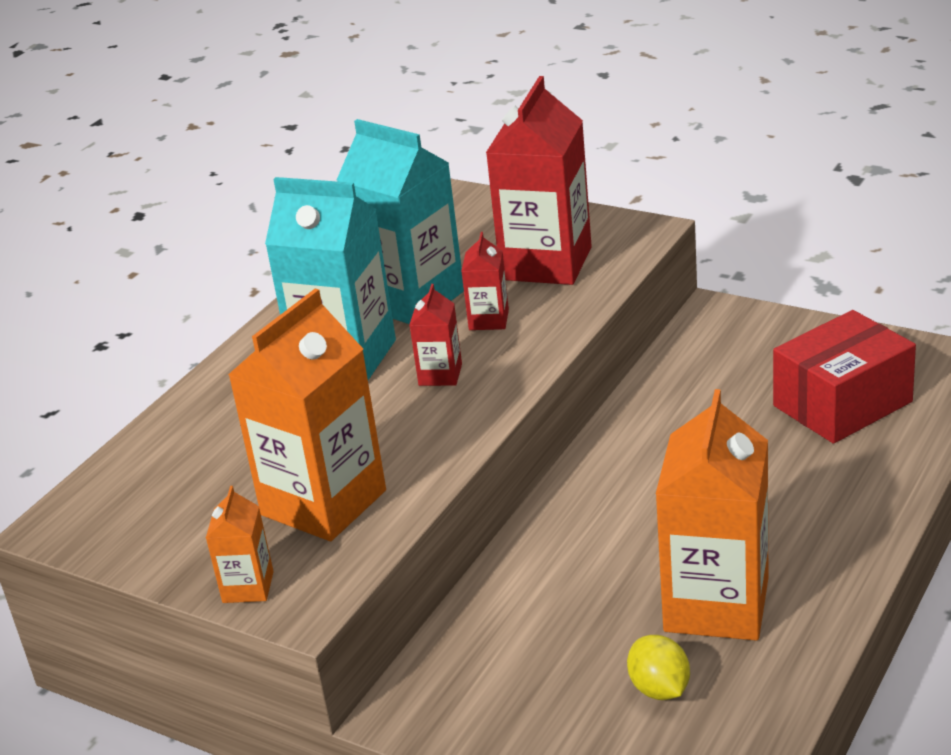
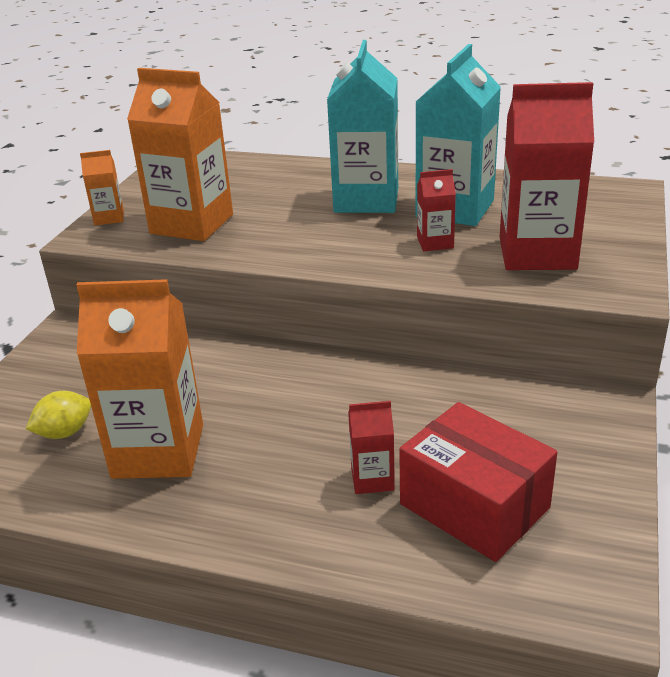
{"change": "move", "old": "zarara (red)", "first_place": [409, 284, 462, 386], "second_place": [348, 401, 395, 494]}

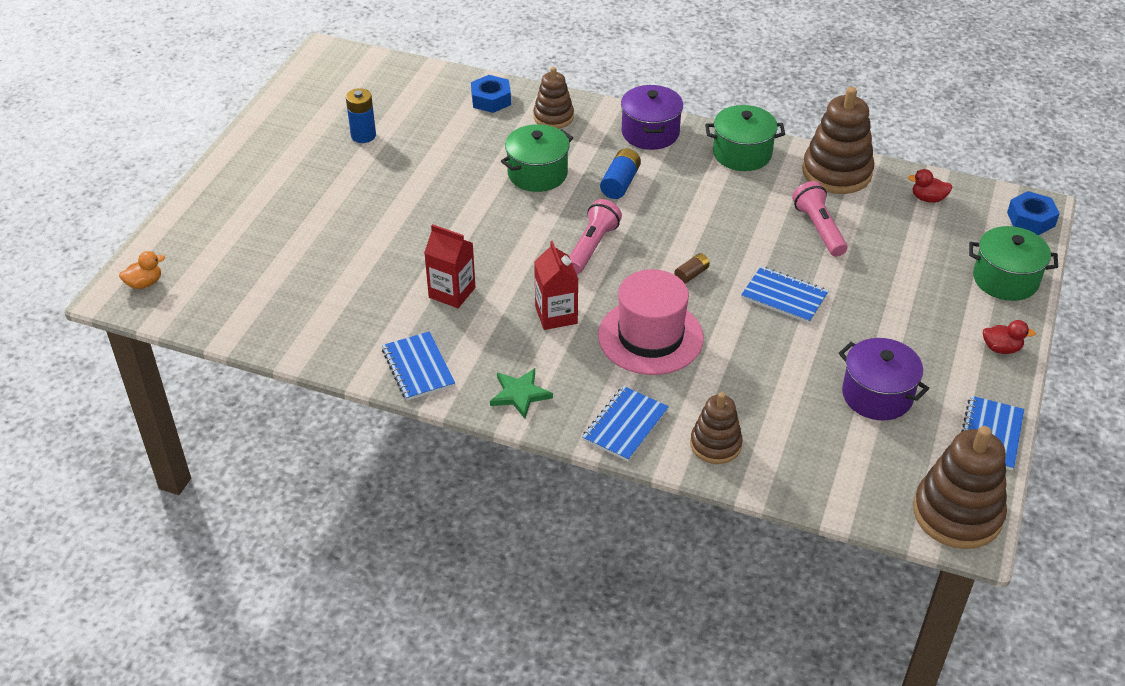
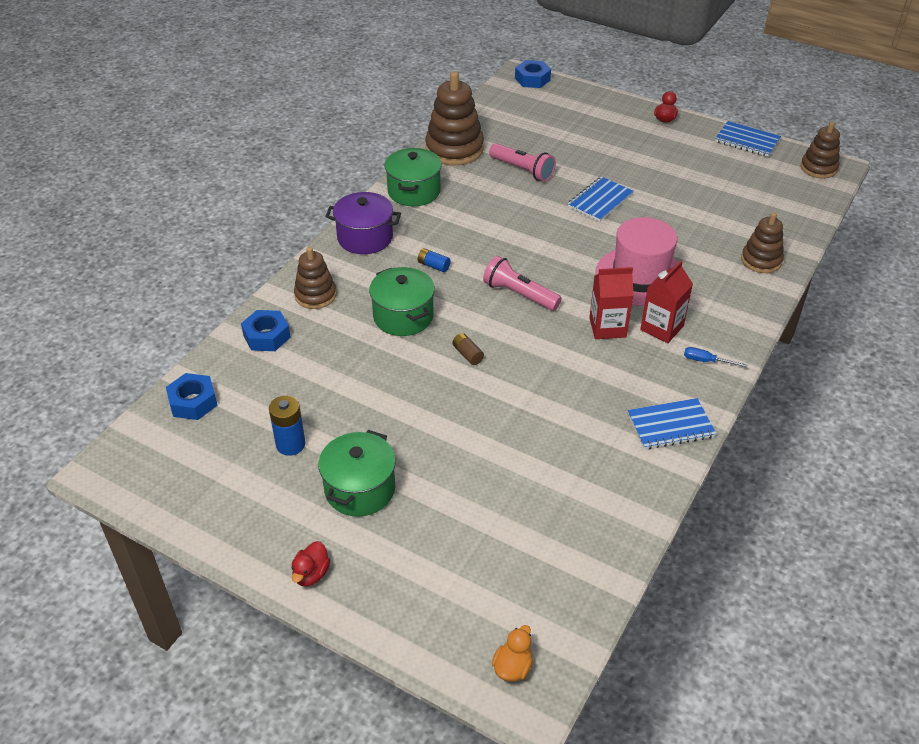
{"change": "insert", "new": "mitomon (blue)", "second_place": [166, 373, 218, 420]}
{"change": "move", "old": "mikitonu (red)", "first_place": [908, 169, 952, 203], "second_place": [292, 541, 330, 587]}
{"change": "move", "old": "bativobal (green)", "first_place": [969, 226, 1058, 301], "second_place": [318, 430, 396, 517]}
{"change": "resize", "old": "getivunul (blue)", "first_place": [600, 149, 641, 199], "second_place": [418, 248, 451, 272], "factor": 0.62}
{"change": "move", "old": "getivunul (brown)", "first_place": [674, 253, 710, 284], "second_place": [452, 333, 484, 365]}
{"change": "rotate", "old": "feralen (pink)", "first_place": [792, 181, 847, 257], "second_place": [489, 143, 556, 182], "degrees": -135}
{"change": "rotate", "old": "mikitonu (orange)", "first_place": [119, 251, 165, 289], "second_place": [492, 625, 533, 682], "degrees": 45}
{"change": "move", "old": "zarara (red)", "first_place": [424, 224, 475, 308], "second_place": [640, 261, 693, 343]}
{"change": "replace", "old": "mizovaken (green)", "new": "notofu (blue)", "first_place": [490, 368, 553, 419], "second_place": [684, 347, 748, 367]}
{"change": "resize", "old": "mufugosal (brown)", "first_place": [913, 426, 1007, 549], "second_place": [801, 121, 840, 178], "factor": 0.61}
{"change": "delete", "old": "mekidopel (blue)", "first_place": [582, 386, 669, 462]}
{"change": "delete", "old": "bativobal (purple)", "first_place": [839, 338, 929, 420]}

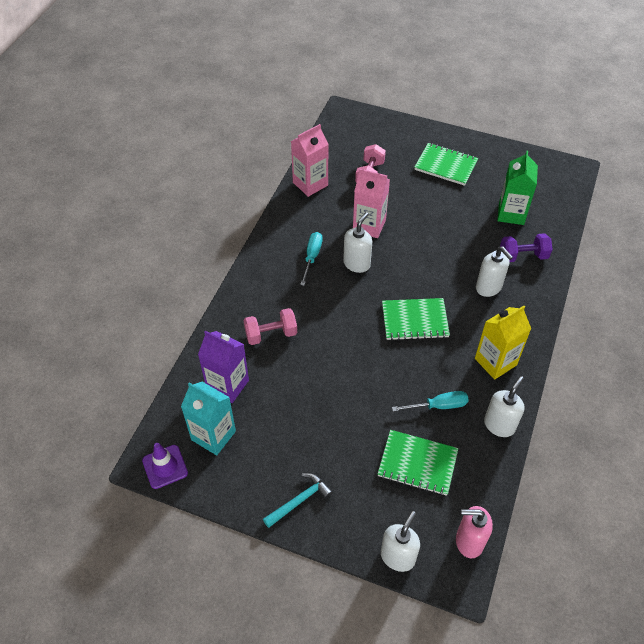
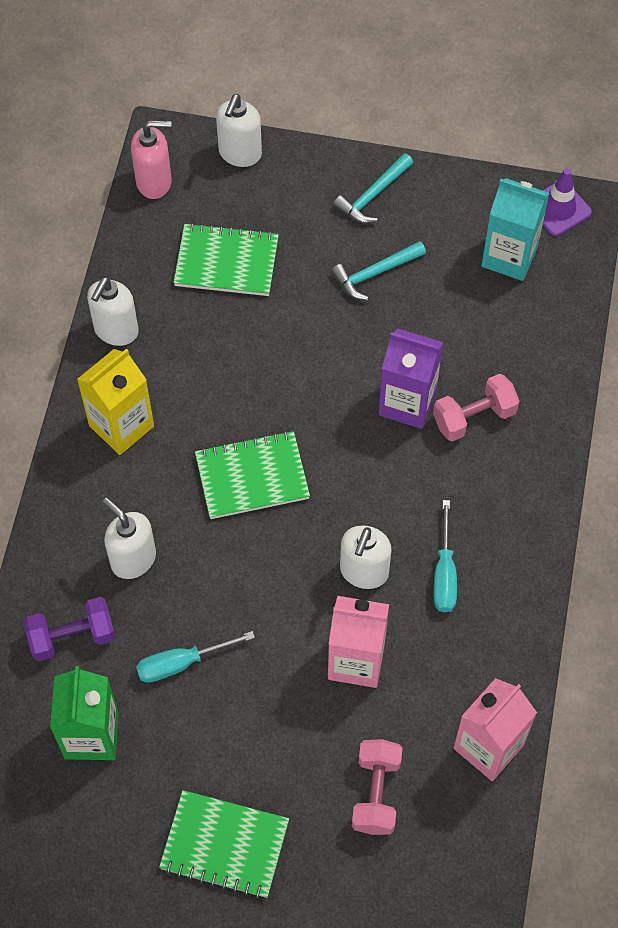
{"change": "move", "old": "notofu (turquoise)", "first_place": [392, 391, 469, 412], "second_place": [136, 631, 255, 683]}
{"change": "insert", "new": "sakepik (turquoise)", "second_place": [331, 241, 426, 300]}
{"change": "move", "old": "zarara (purple)", "first_place": [198, 331, 249, 403], "second_place": [378, 328, 444, 429]}

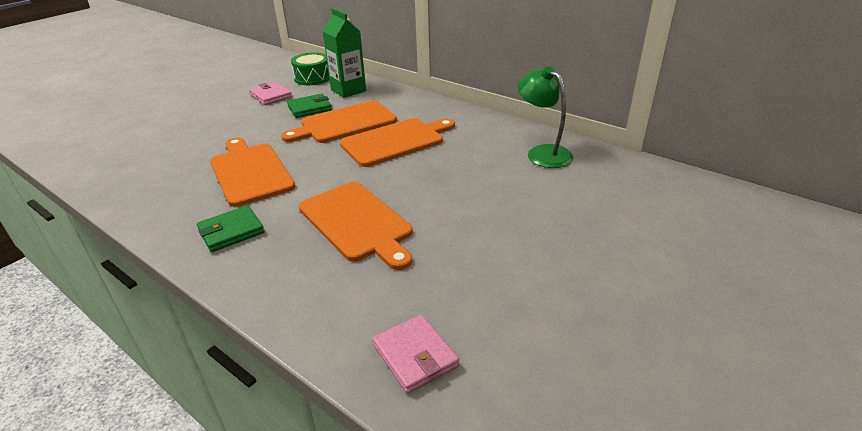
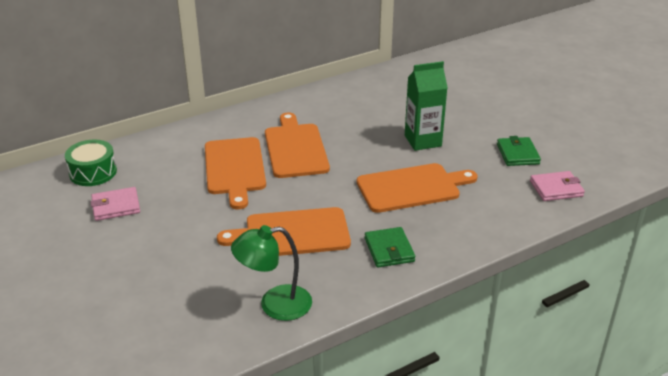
{"change": "move", "old": "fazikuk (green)", "first_place": [518, 66, 573, 168], "second_place": [231, 225, 312, 321]}
{"change": "move", "old": "zarara (green)", "first_place": [322, 8, 366, 98], "second_place": [405, 61, 448, 151]}
{"change": "move", "old": "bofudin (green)", "first_place": [287, 94, 332, 118], "second_place": [497, 136, 541, 166]}

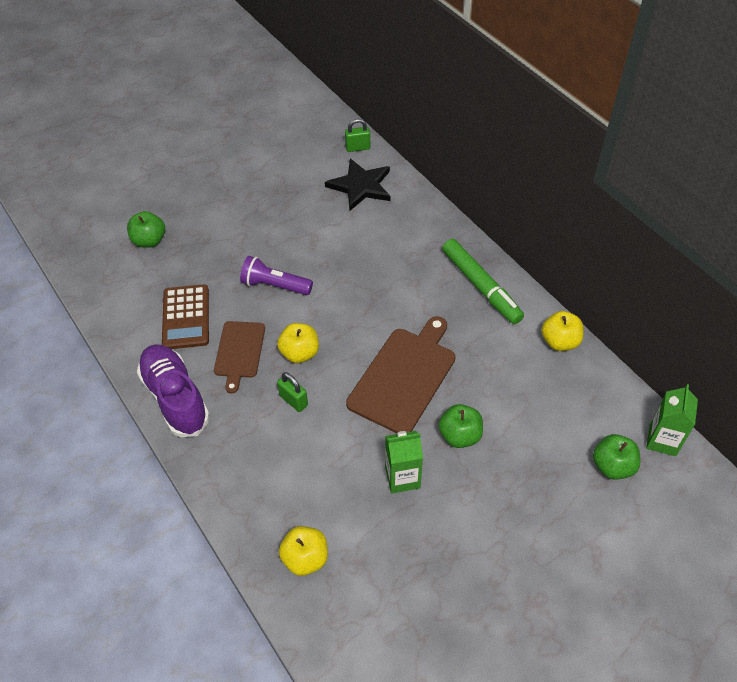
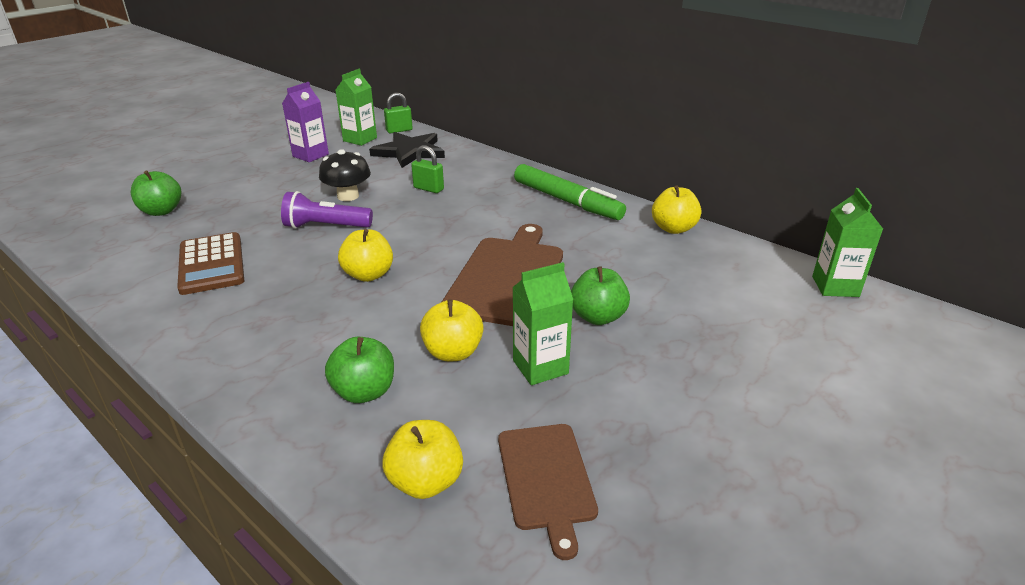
{"change": "insert", "new": "zarara (purple)", "second_place": [282, 82, 329, 162]}
{"change": "insert", "new": "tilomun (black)", "second_place": [319, 149, 371, 201]}
{"change": "move", "old": "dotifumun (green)", "first_place": [593, 434, 641, 480], "second_place": [325, 337, 394, 403]}
{"change": "insert", "new": "zarara (green)", "second_place": [336, 69, 377, 146]}
{"change": "move", "old": "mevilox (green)", "first_place": [277, 372, 308, 412], "second_place": [411, 145, 444, 193]}
{"change": "insert", "new": "dotifumun (yellow)", "second_place": [420, 299, 484, 361]}
{"change": "move", "old": "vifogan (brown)", "first_place": [214, 321, 265, 394], "second_place": [498, 424, 598, 560]}
{"change": "delete", "old": "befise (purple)", "first_place": [137, 344, 210, 437]}

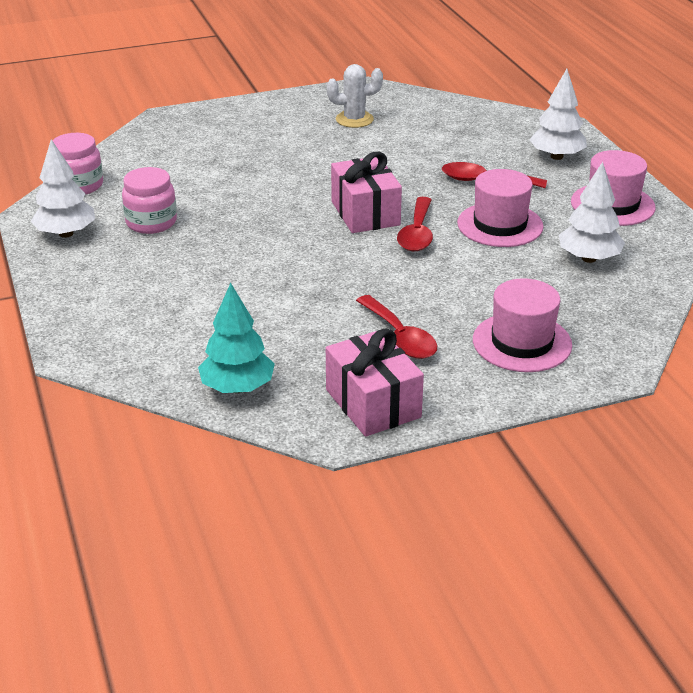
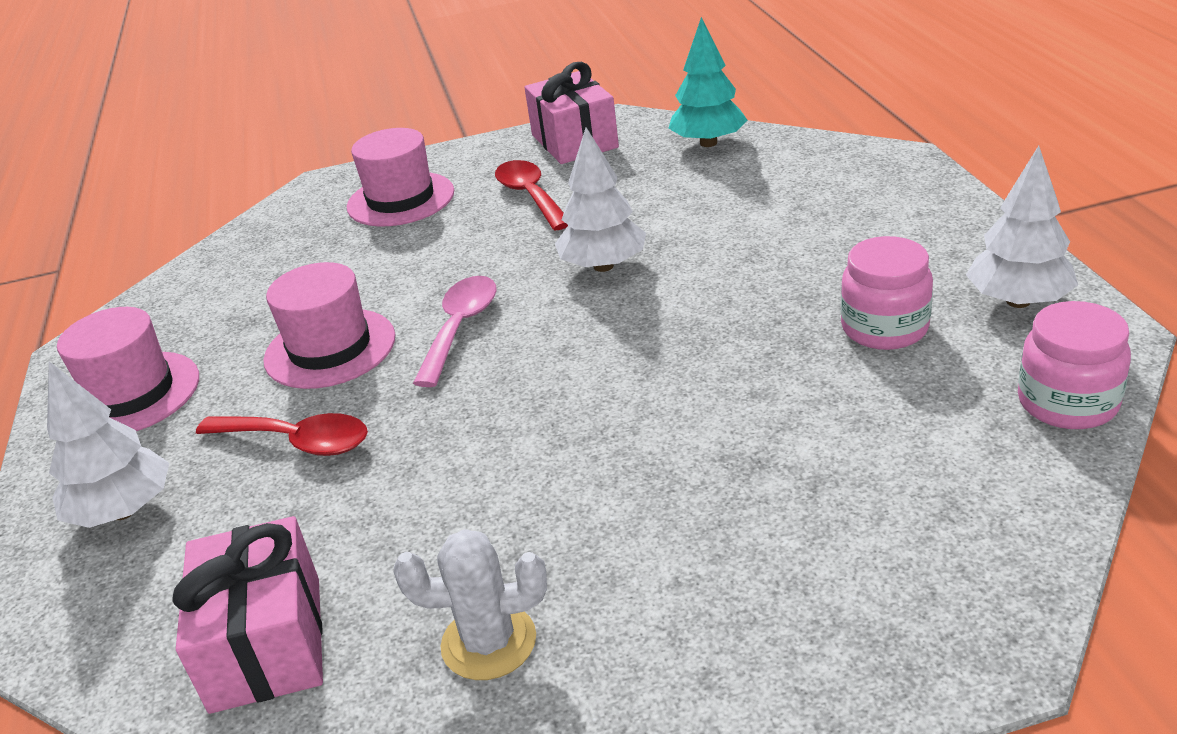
{"change": "move", "old": "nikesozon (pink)", "first_place": [331, 152, 402, 233], "second_place": [172, 516, 323, 714]}
{"change": "recolor", "old": "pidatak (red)", "new": "pidatak (pink)", "first_place": [397, 197, 433, 251], "second_place": [413, 276, 497, 387]}
{"change": "move", "old": "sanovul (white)", "first_place": [559, 162, 625, 263], "second_place": [555, 127, 646, 272]}

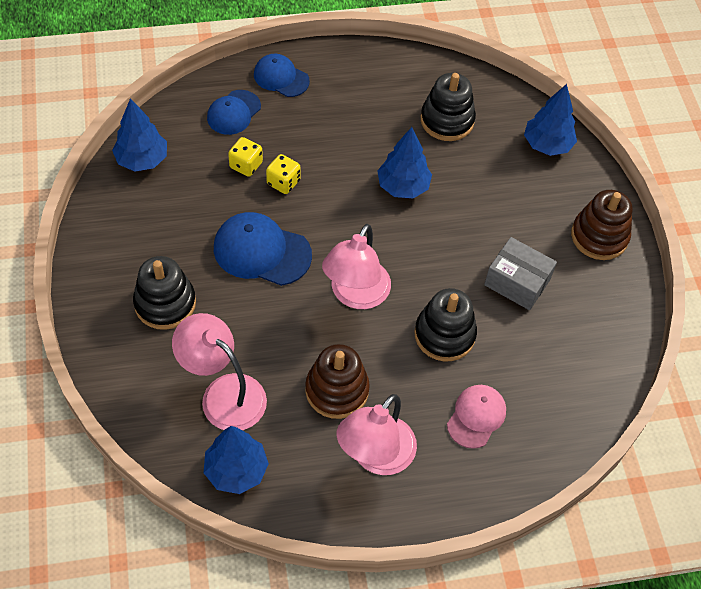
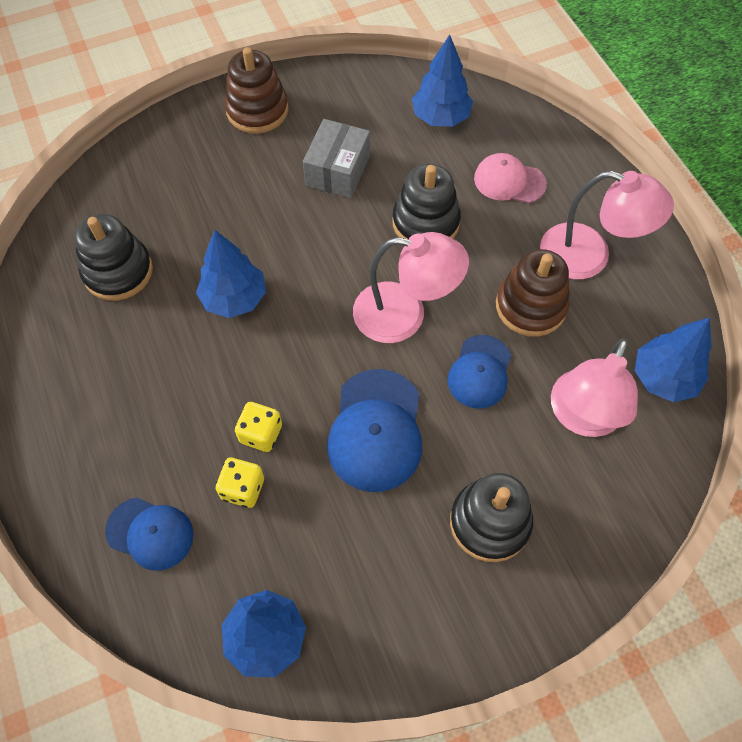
{"change": "move", "old": "sanovul (blue)", "first_place": [524, 84, 577, 156], "second_place": [412, 34, 473, 127]}
{"change": "move", "old": "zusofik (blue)", "first_place": [254, 54, 310, 97], "second_place": [447, 335, 511, 409]}

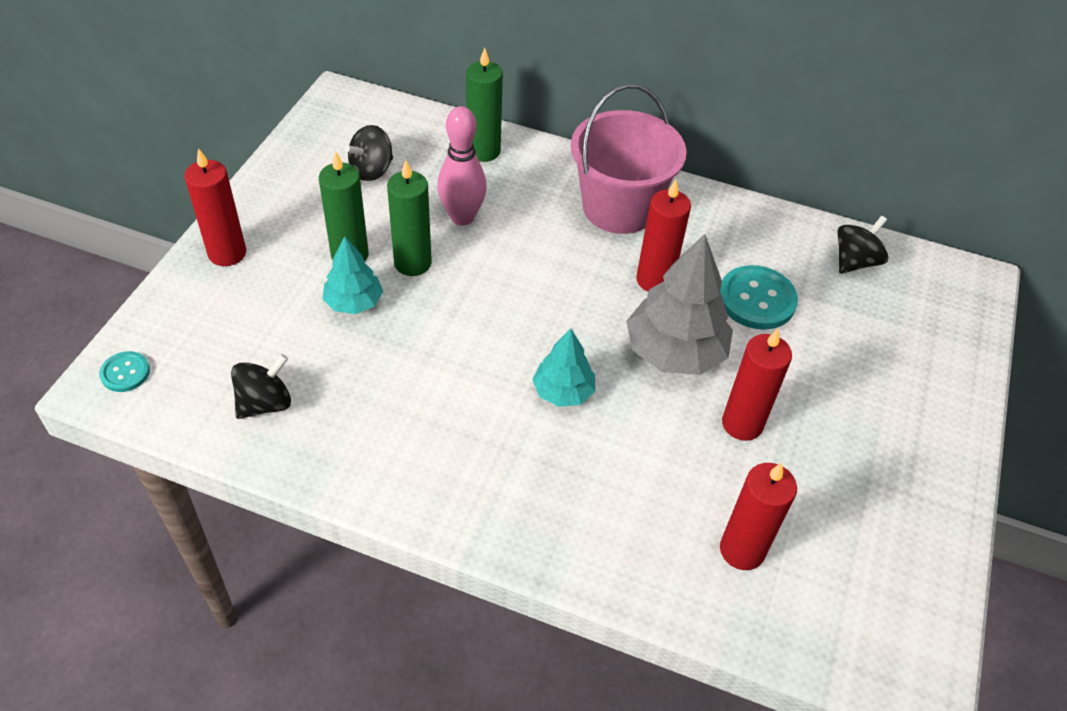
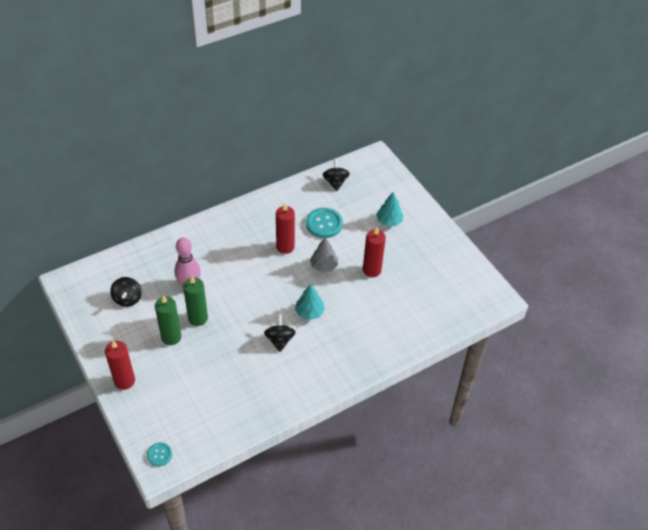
{"change": "move", "old": "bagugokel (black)", "first_place": [231, 354, 291, 419], "second_place": [264, 314, 296, 352]}
{"change": "resize", "old": "sanovul (grey)", "first_place": [626, 234, 733, 375], "second_place": [310, 237, 338, 272], "factor": 0.58}
{"change": "move", "old": "sanovul (turquoise)", "first_place": [322, 236, 383, 314], "second_place": [376, 192, 403, 226]}
{"change": "delete", "old": "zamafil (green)", "first_place": [466, 48, 503, 162]}
{"change": "delete", "old": "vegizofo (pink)", "first_place": [571, 84, 687, 234]}
{"change": "delete", "old": "zamafil (red)", "first_place": [720, 462, 797, 570]}

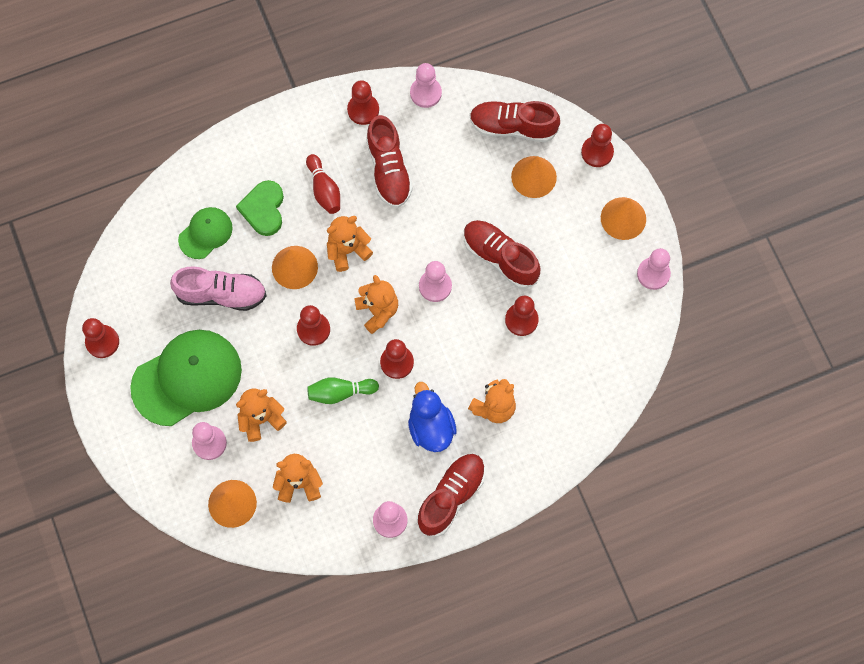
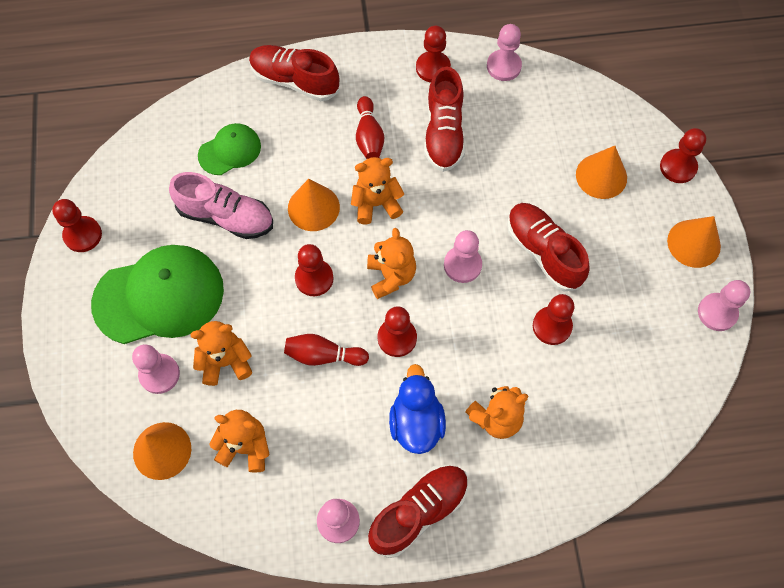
{"change": "move", "old": "befise (red)", "first_place": [470, 101, 560, 142], "second_place": [249, 45, 339, 101]}
{"change": "recolor", "old": "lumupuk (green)", "new": "lumupuk (red)", "first_place": [307, 377, 379, 404], "second_place": [284, 334, 369, 366]}
{"change": "delete", "old": "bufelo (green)", "first_place": [236, 180, 284, 236]}

